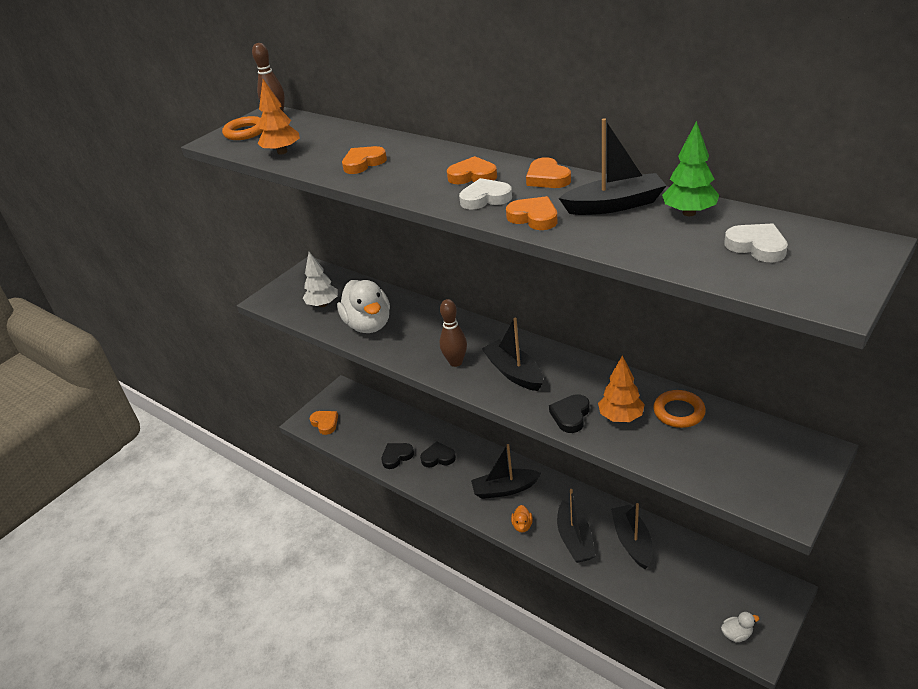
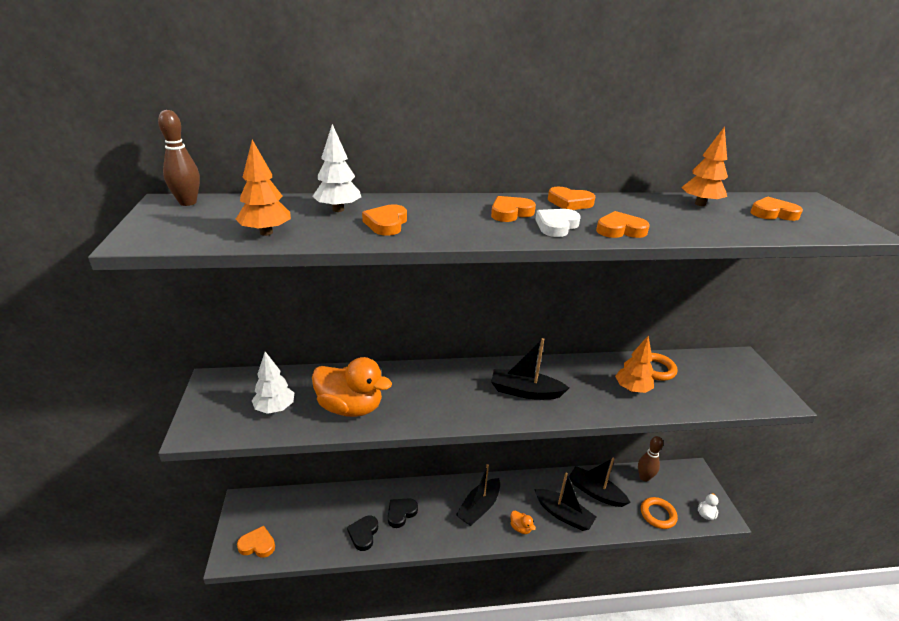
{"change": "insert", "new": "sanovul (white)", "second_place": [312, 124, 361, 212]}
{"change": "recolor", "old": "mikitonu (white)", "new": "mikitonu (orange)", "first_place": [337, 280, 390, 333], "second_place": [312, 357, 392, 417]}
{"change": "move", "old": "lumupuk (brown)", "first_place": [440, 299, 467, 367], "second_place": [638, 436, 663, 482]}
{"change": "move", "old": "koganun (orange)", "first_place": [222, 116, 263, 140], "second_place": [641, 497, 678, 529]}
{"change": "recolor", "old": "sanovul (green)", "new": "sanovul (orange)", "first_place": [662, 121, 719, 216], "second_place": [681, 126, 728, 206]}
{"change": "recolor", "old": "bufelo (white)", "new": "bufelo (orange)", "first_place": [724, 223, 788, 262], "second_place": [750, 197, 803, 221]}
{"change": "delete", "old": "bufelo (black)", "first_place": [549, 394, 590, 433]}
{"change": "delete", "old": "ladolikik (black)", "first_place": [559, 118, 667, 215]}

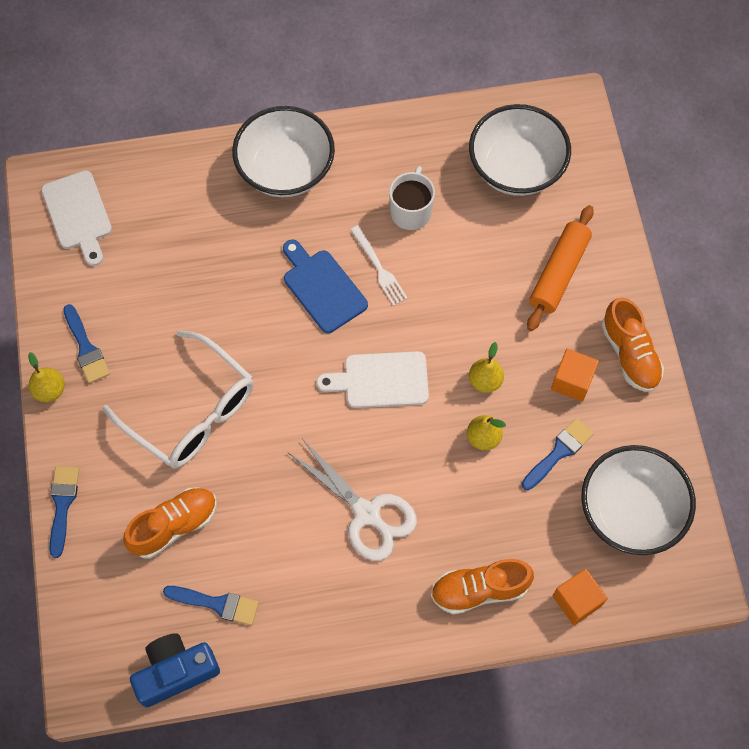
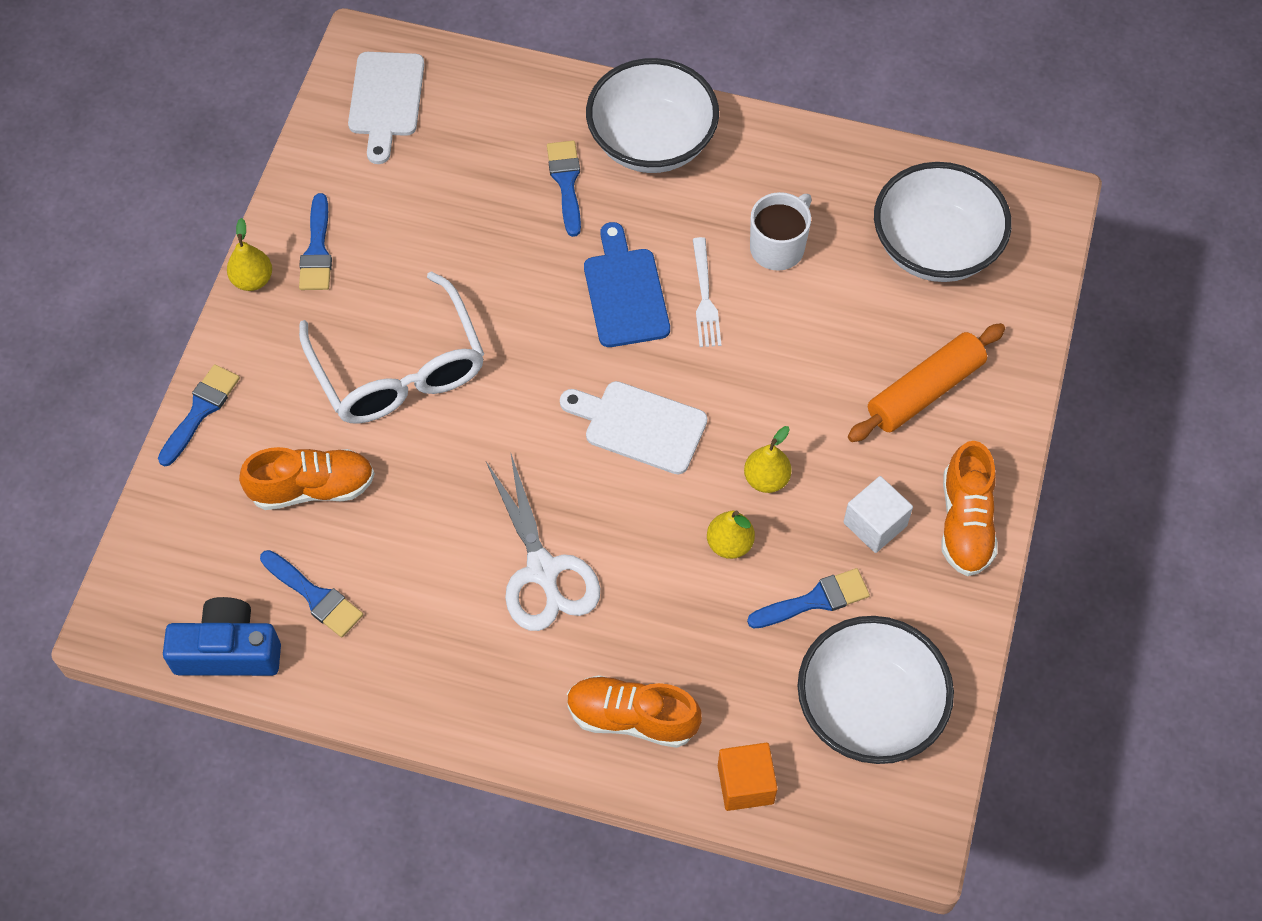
{"change": "insert", "new": "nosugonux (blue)", "second_place": [547, 141, 581, 237]}
{"change": "recolor", "old": "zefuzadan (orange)", "new": "zefuzadan (white)", "first_place": [551, 349, 599, 401], "second_place": [843, 476, 913, 553]}

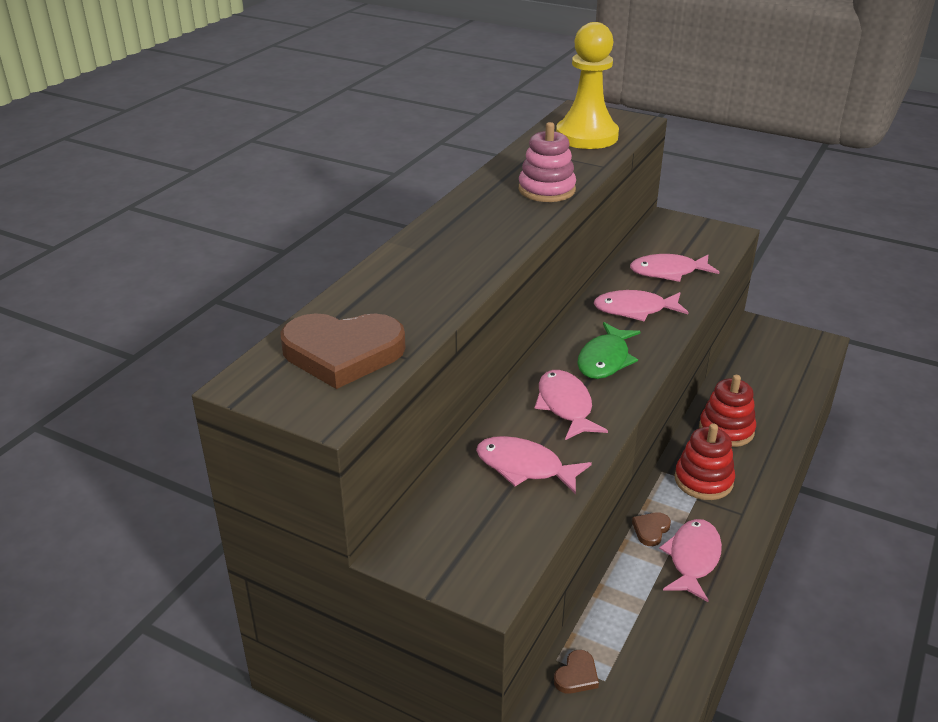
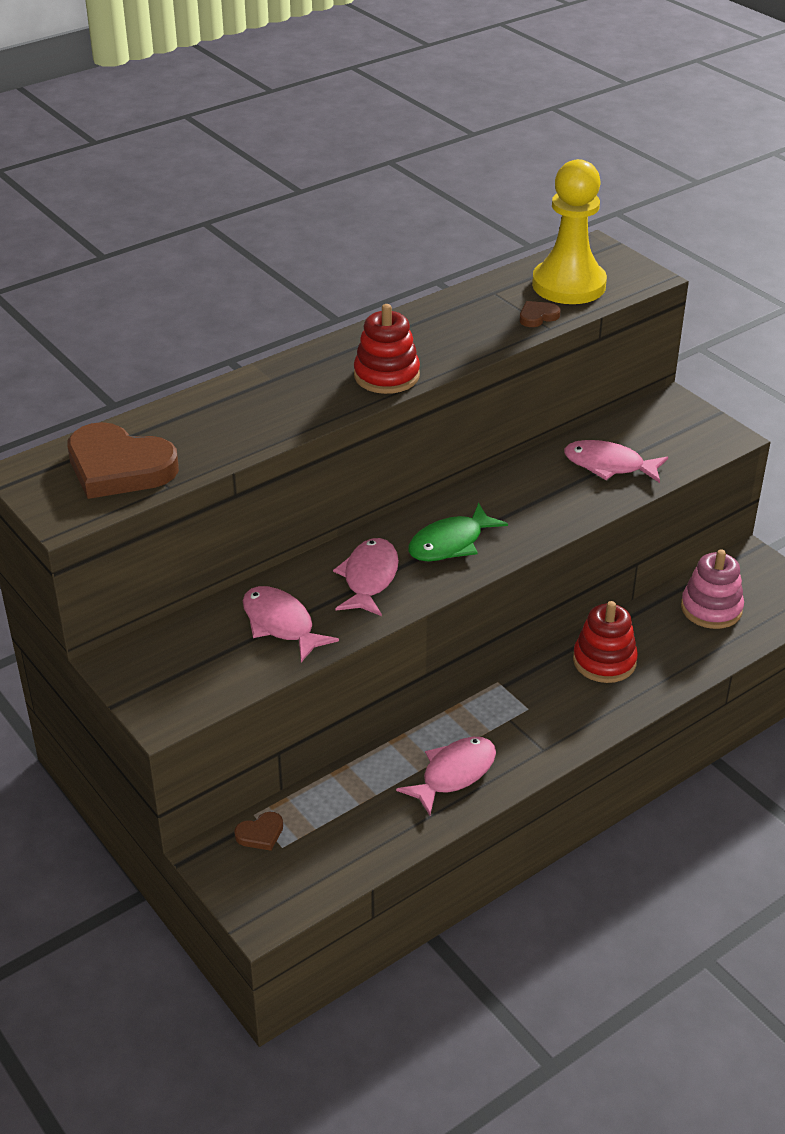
{"change": "move", "old": "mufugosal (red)", "first_place": [675, 423, 735, 500], "second_place": [354, 304, 420, 394]}
{"change": "move", "old": "bufelo (brown)", "first_place": [632, 512, 671, 546], "second_place": [520, 301, 561, 327]}
{"change": "move", "old": "mufugosal (pink)", "first_place": [519, 122, 576, 202], "second_place": [681, 549, 744, 629]}
{"change": "delete", "old": "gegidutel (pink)", "first_place": [594, 290, 689, 321]}

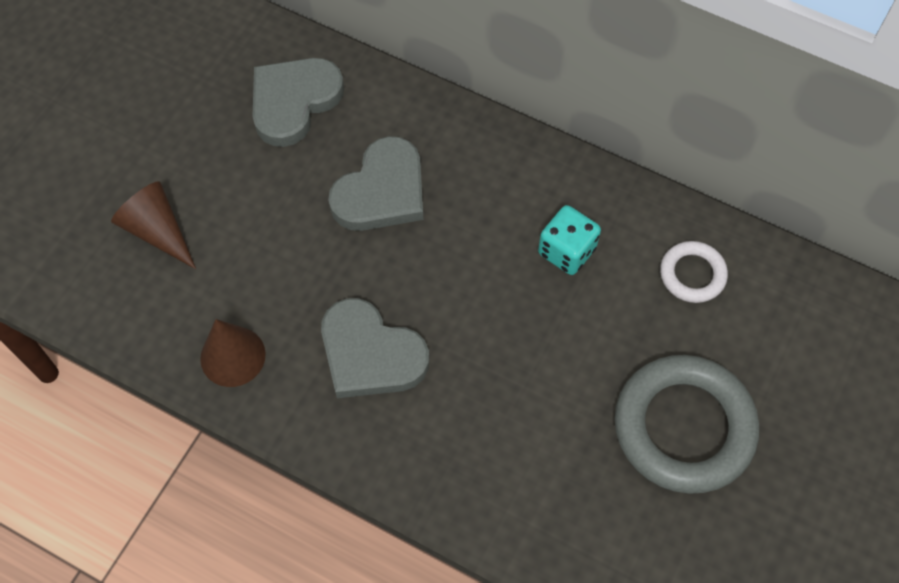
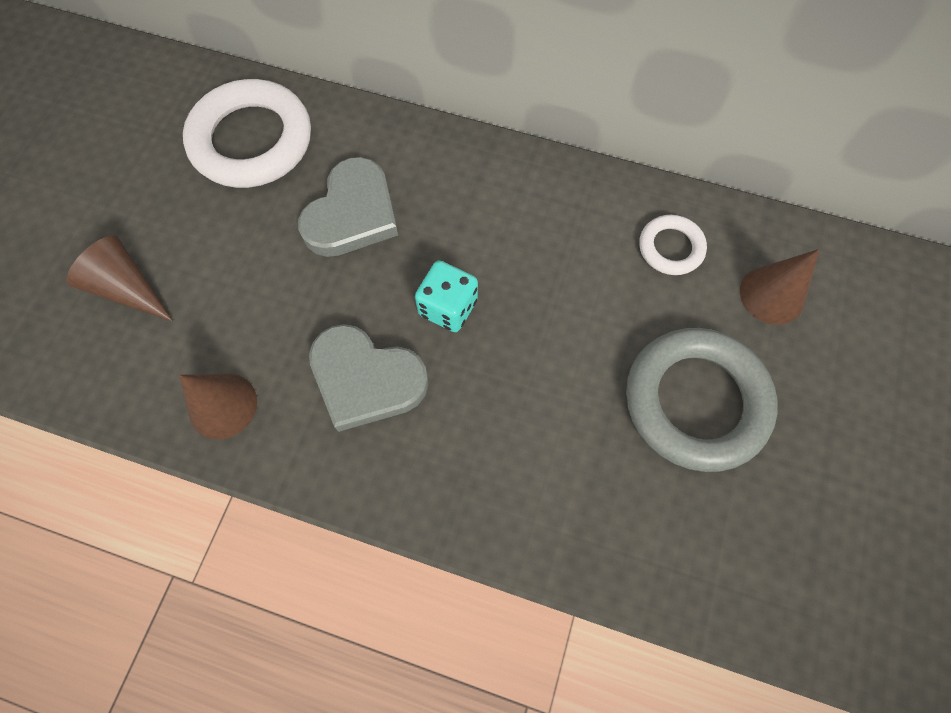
{"change": "replace", "old": "bufelo (grey)", "new": "koganun (white)", "first_place": [252, 58, 344, 147], "second_place": [183, 79, 311, 188]}
{"change": "move", "old": "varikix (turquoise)", "first_place": [538, 205, 601, 275], "second_place": [415, 261, 478, 332]}
{"change": "insert", "new": "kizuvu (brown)", "second_place": [740, 249, 820, 325]}

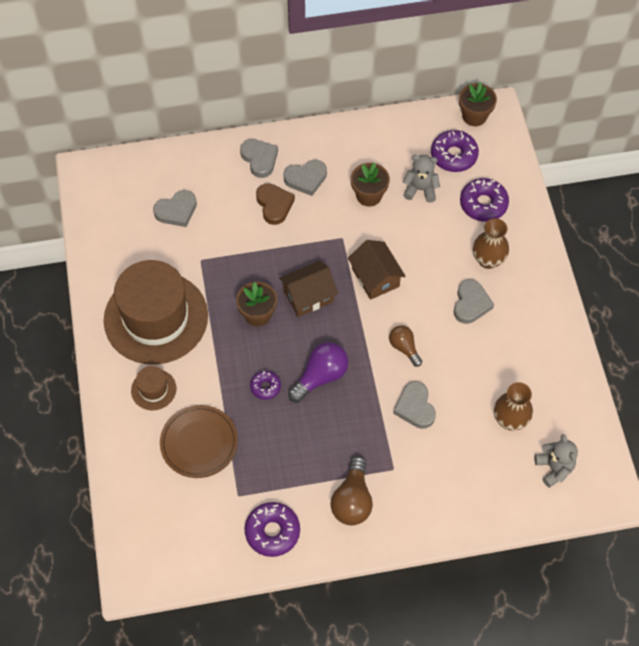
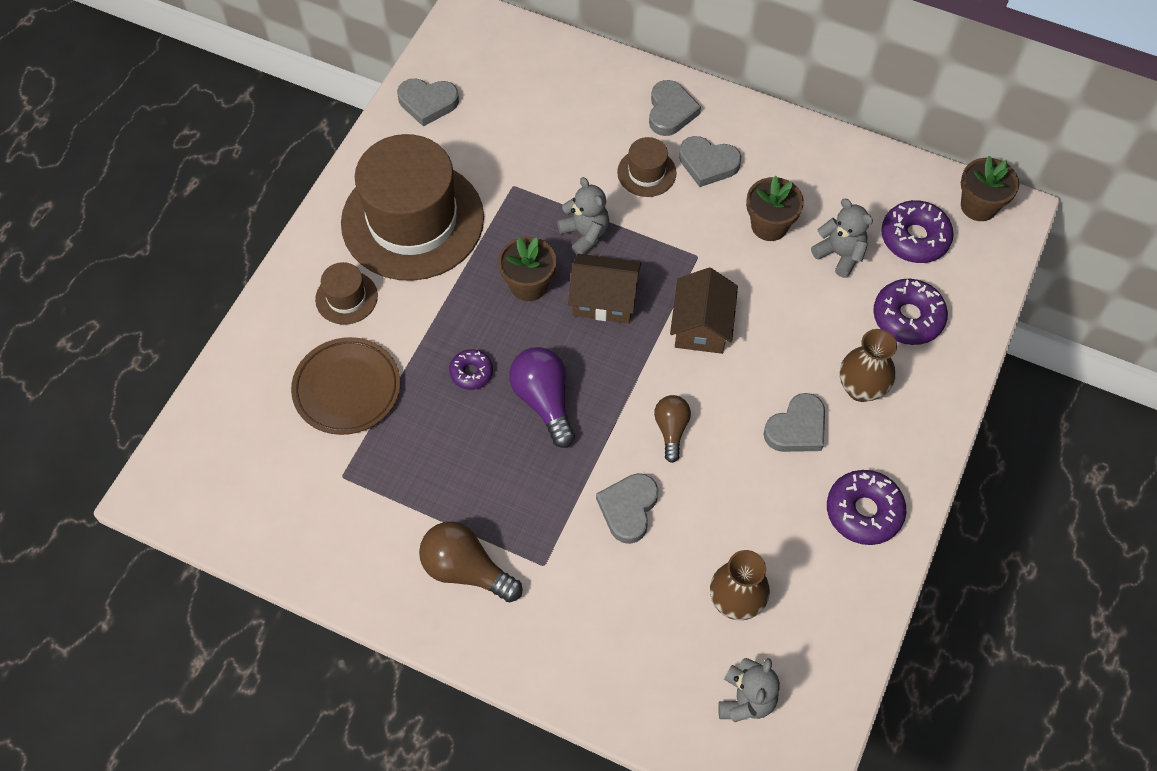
{"change": "move", "old": "bufelo (grey)", "first_place": [153, 190, 197, 227], "second_place": [397, 78, 459, 127]}
{"change": "rotate", "old": "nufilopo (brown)", "first_place": [331, 456, 373, 525], "second_place": [419, 522, 522, 602], "degrees": 75}
{"change": "rotate", "old": "nufilopo (purple)", "first_place": [288, 342, 349, 403], "second_place": [509, 347, 575, 448], "degrees": -105}
{"change": "insert", "new": "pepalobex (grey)", "second_place": [557, 177, 609, 255]}
{"change": "replace", "old": "bufelo (brown)", "new": "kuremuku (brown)", "first_place": [256, 183, 295, 225], "second_place": [617, 137, 677, 197]}
{"change": "move", "old": "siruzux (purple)", "first_place": [245, 502, 300, 557], "second_place": [827, 470, 906, 545]}

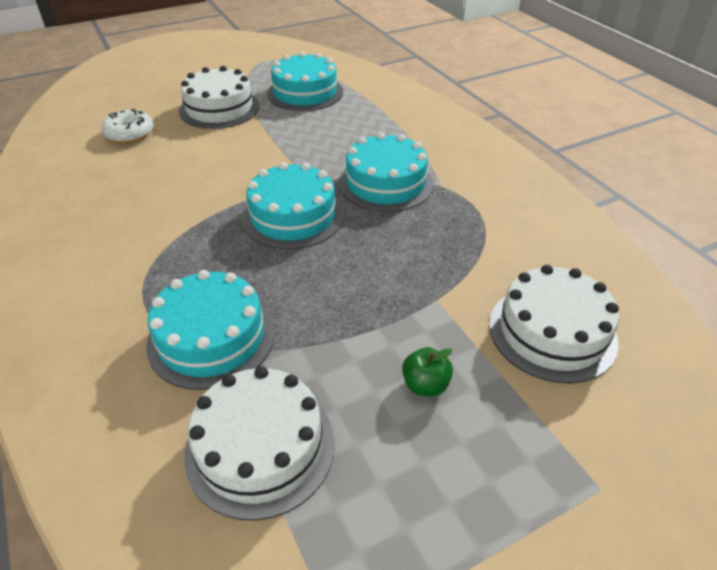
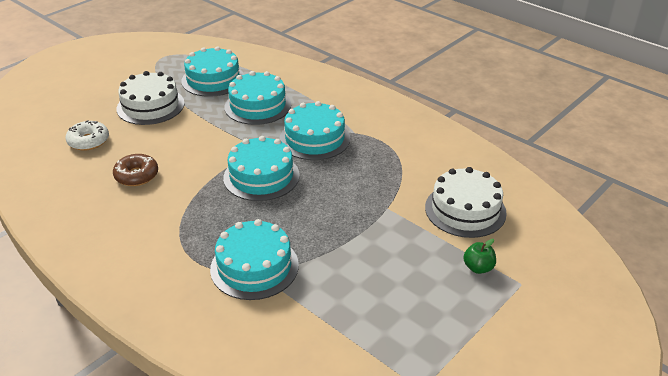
{"change": "insert", "new": "siruzux (brown)", "second_place": [113, 154, 158, 186]}
{"change": "insert", "new": "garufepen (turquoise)", "second_place": [224, 71, 291, 125]}
{"change": "move", "old": "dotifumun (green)", "first_place": [402, 347, 453, 397], "second_place": [463, 239, 496, 274]}
{"change": "delete", "old": "garufepen (white)", "first_place": [184, 366, 335, 520]}

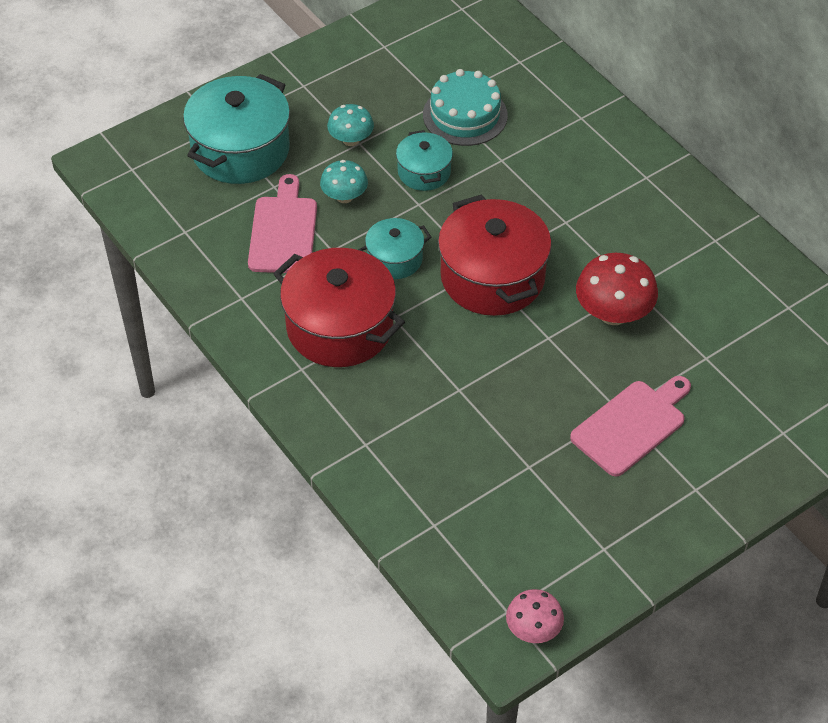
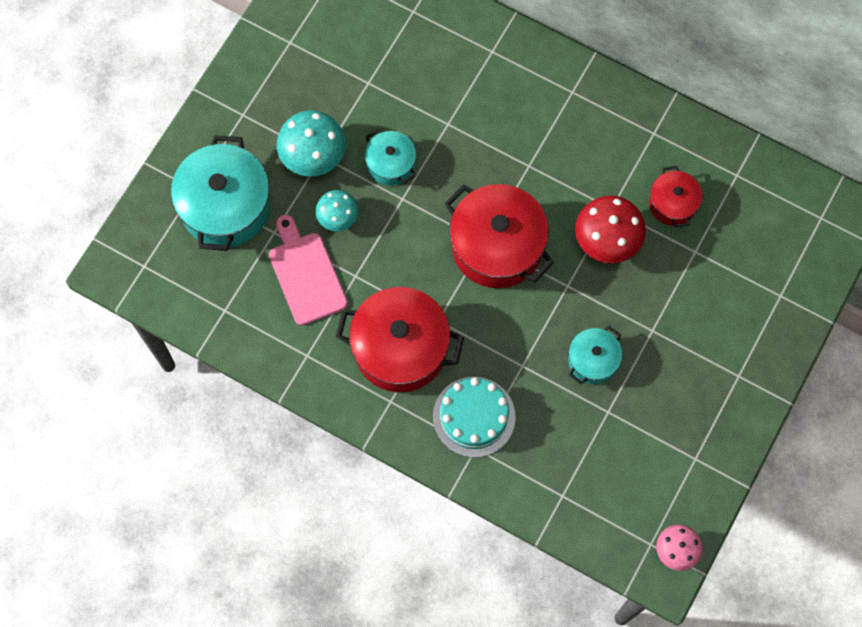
{"change": "resize", "old": "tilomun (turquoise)", "first_place": [327, 104, 374, 146], "second_place": [277, 110, 346, 177], "factor": 1.61}
{"change": "move", "old": "garufepen (turquoise)", "first_place": [423, 69, 508, 146], "second_place": [433, 377, 516, 458]}
{"change": "move", "old": "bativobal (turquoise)", "first_place": [358, 218, 431, 279], "second_place": [568, 326, 622, 384]}
{"change": "insert", "new": "bativobal (red)", "second_place": [649, 166, 703, 227]}
{"change": "delete", "old": "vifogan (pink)", "first_place": [570, 376, 691, 477]}

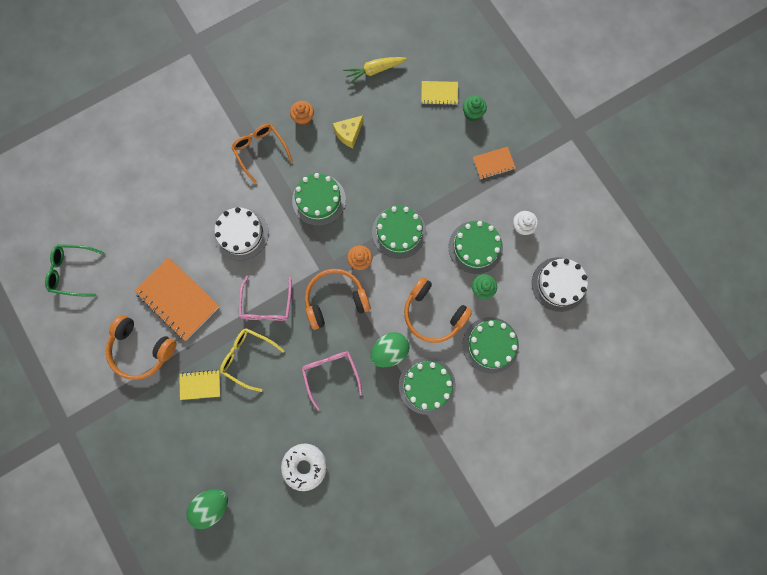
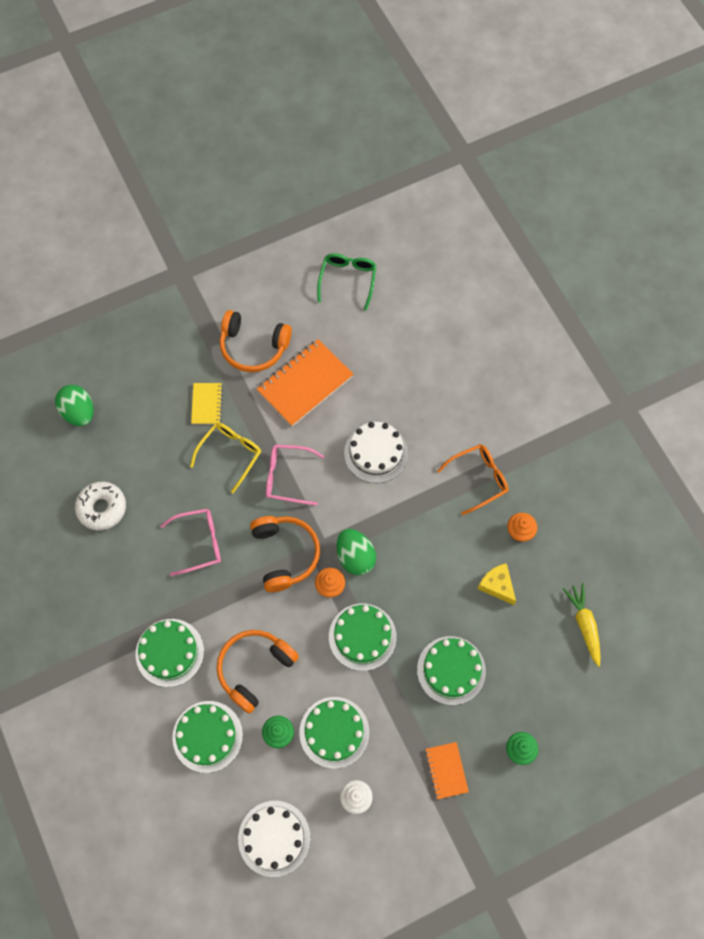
{"change": "rotate", "old": "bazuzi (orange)", "first_place": [106, 315, 176, 380], "second_place": [220, 310, 292, 372], "degrees": -105}
{"change": "move", "old": "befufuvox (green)", "first_place": [370, 332, 410, 367], "second_place": [337, 529, 376, 575]}
{"change": "move", "old": "garufepen (green)", "first_place": [292, 173, 346, 226], "second_place": [417, 636, 486, 705]}
{"change": "delete", "old": "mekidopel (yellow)", "first_place": [421, 81, 458, 105]}

